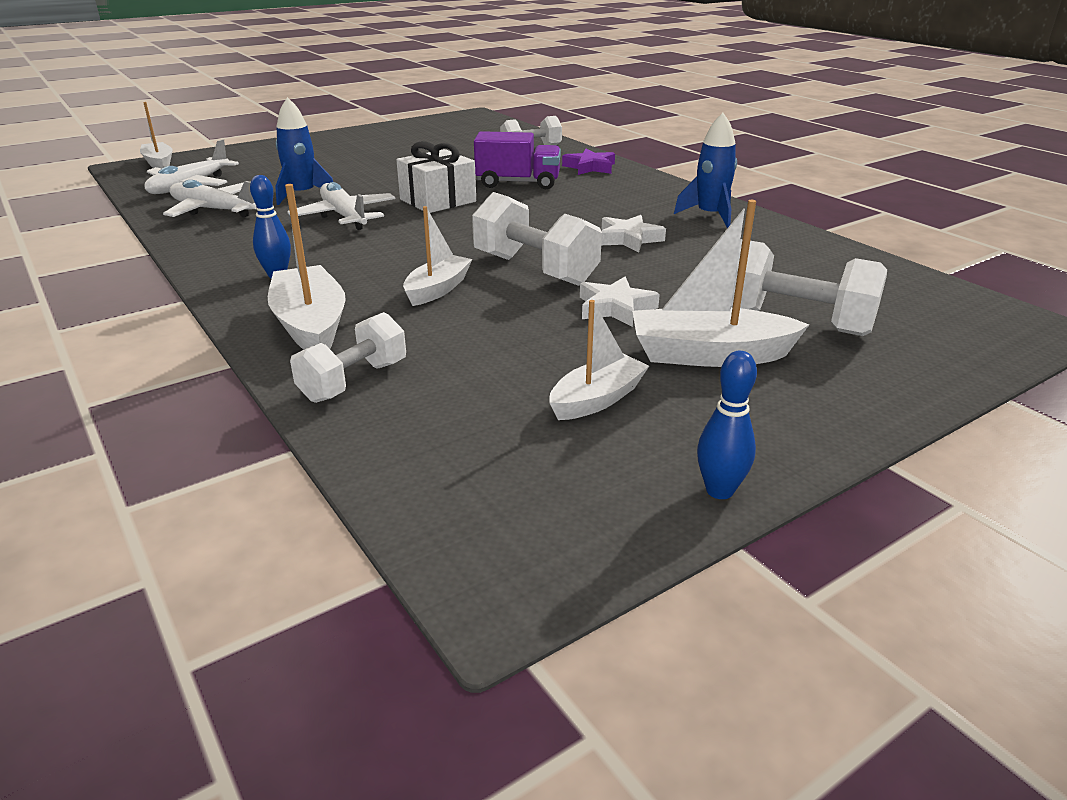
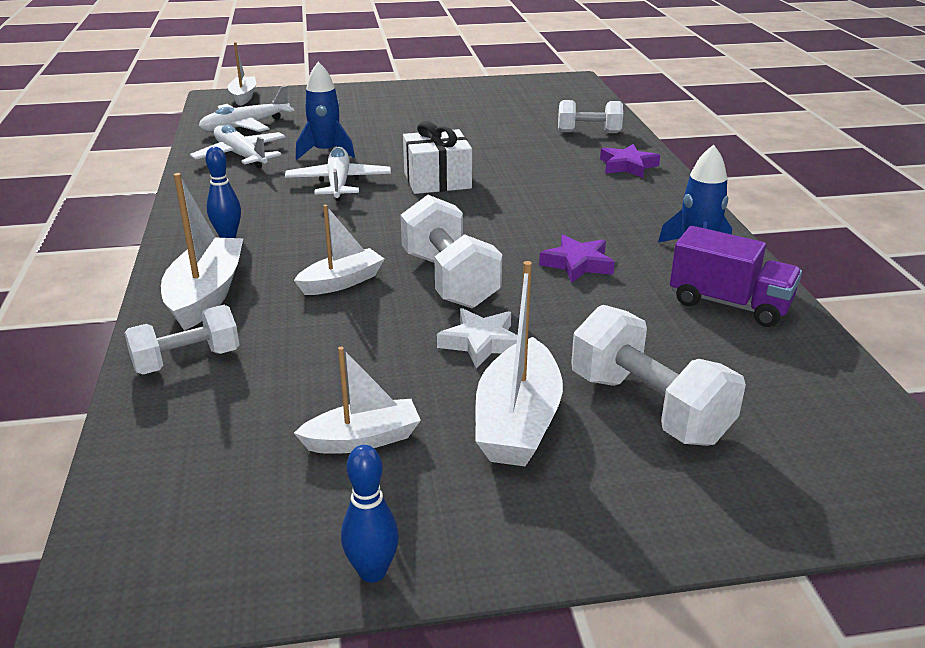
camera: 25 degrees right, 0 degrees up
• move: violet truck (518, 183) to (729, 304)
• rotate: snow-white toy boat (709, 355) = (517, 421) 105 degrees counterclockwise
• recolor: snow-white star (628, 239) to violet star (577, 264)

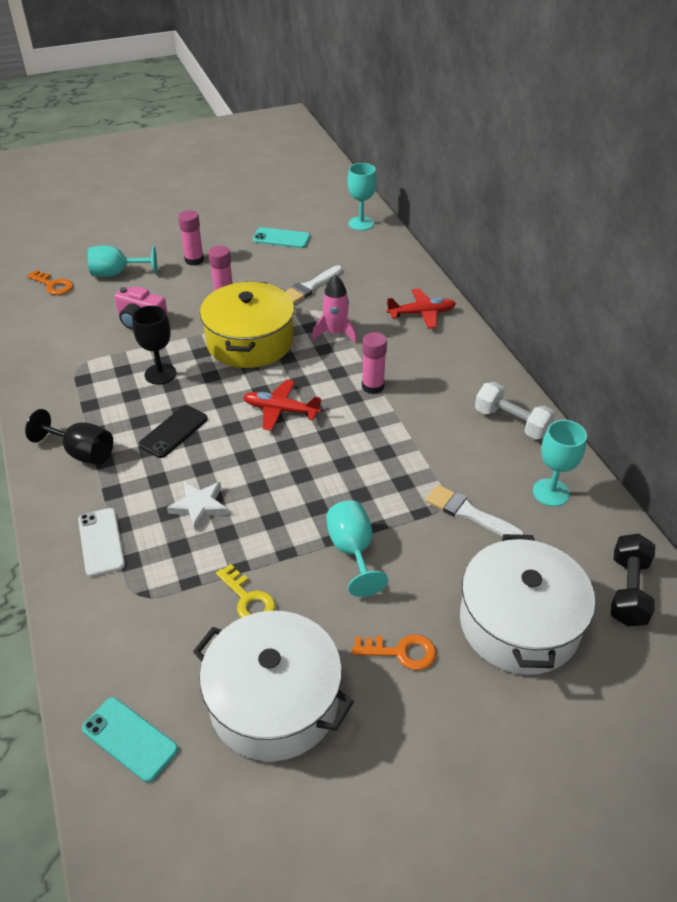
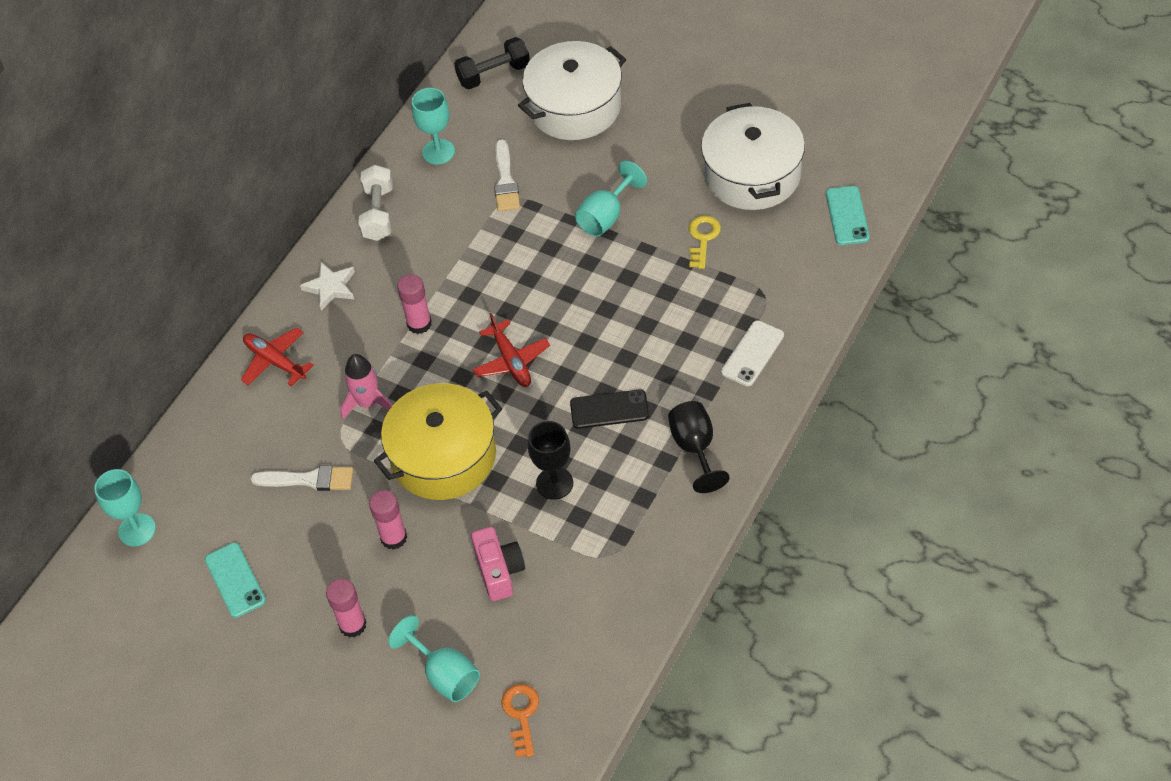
camera: 125 degrees left, 10 degrees up
• move: snow-white star (199, 506) to (330, 287)
• delete: orange-coloured door key (401, 652)

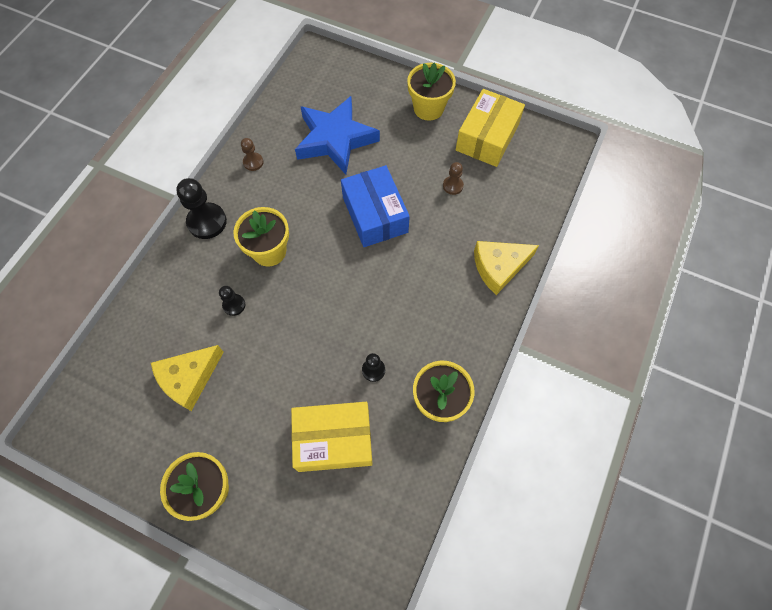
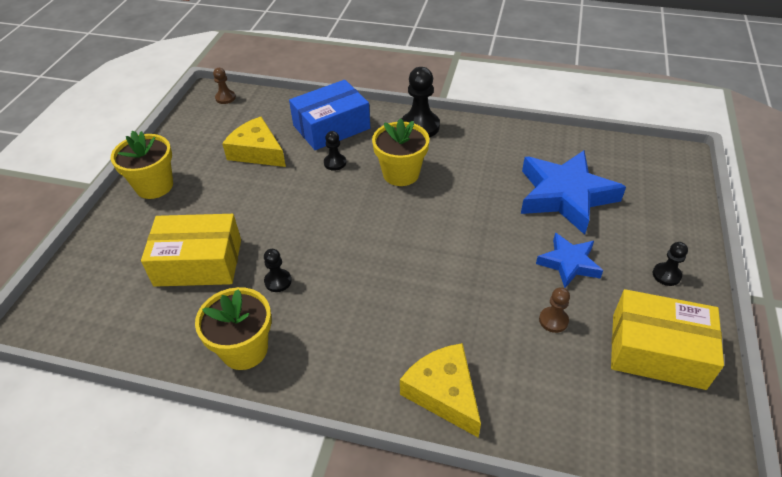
camera: 80 degrees right, 20 degrees down
• replace: bright yellow potted plant (428, 108) to ebony chess pawn (666, 275)
• move: dark brown chess pawn (253, 162) to (225, 98)
• move: blue box (375, 214) to (331, 127)
• rotate: bright yellow box (334, 440) = (198, 262) 75 degrees counterclockwise
• insert: blue star (569, 263)

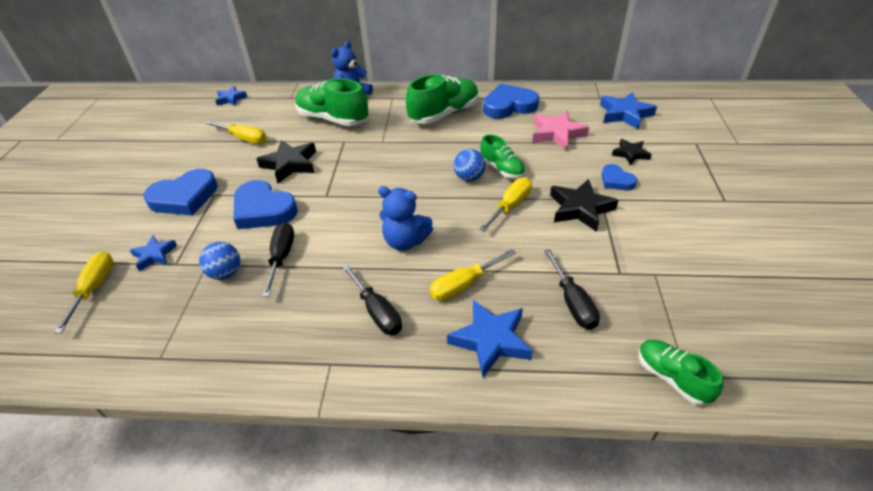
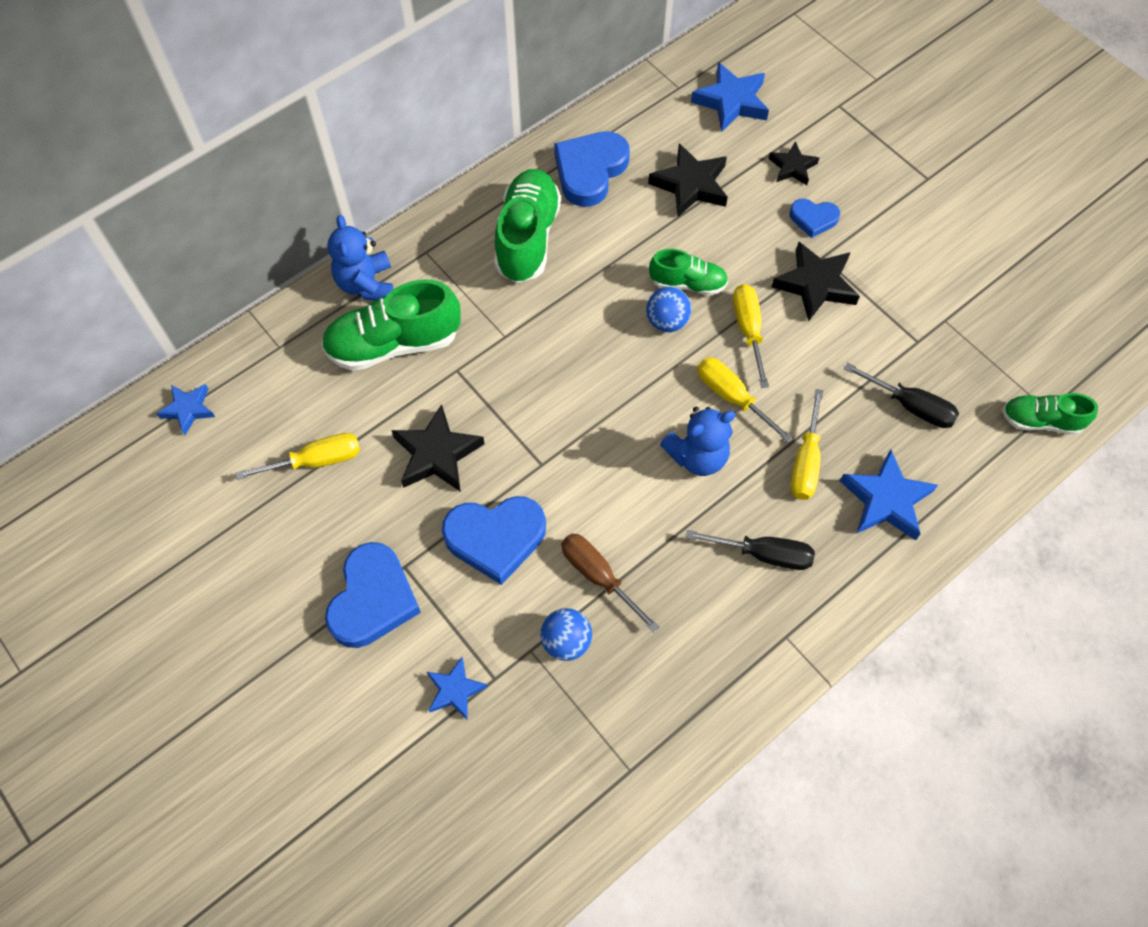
camera: 45 degrees left, 20 degrees up
• recolor: rosy star (557, 134) to ebony star (690, 185)
• recolor: ebony flat screwdriver (281, 257) to dark brown flat screwdriver (598, 576)
• move: bright yellow flat screwdriver (94, 288) to (732, 397)

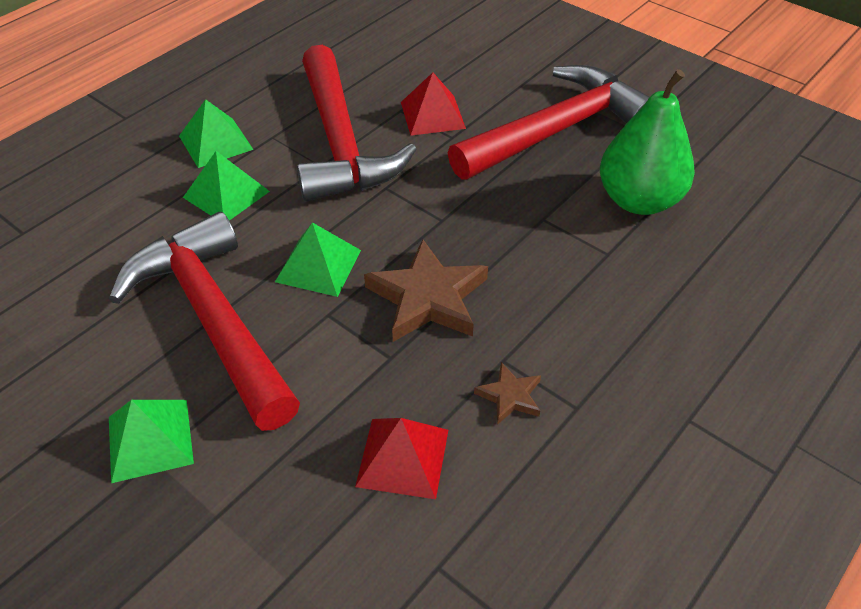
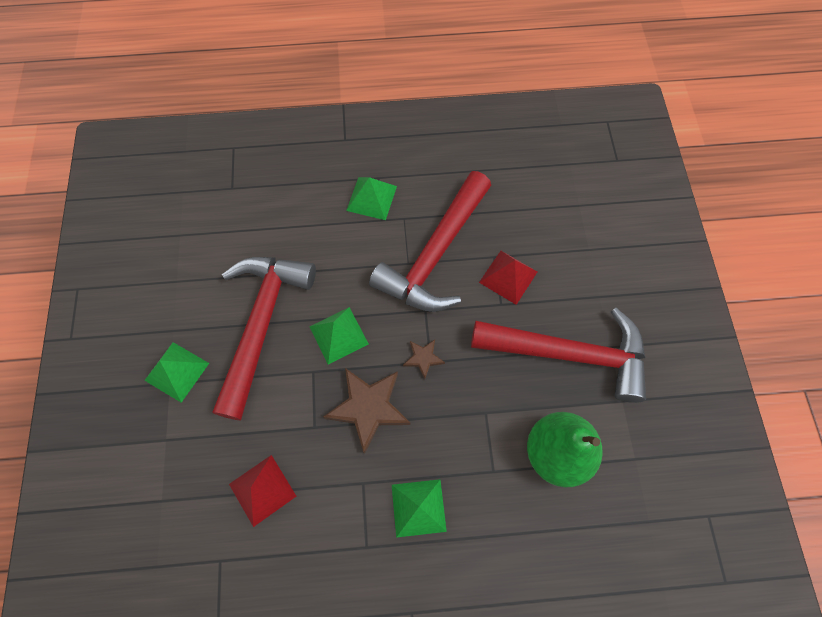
camera: 45 degrees right, 20 degrees up
• move: emerald solid pyramid (226, 194) to (418, 507)
• move: dark brown star (510, 396) to (423, 358)

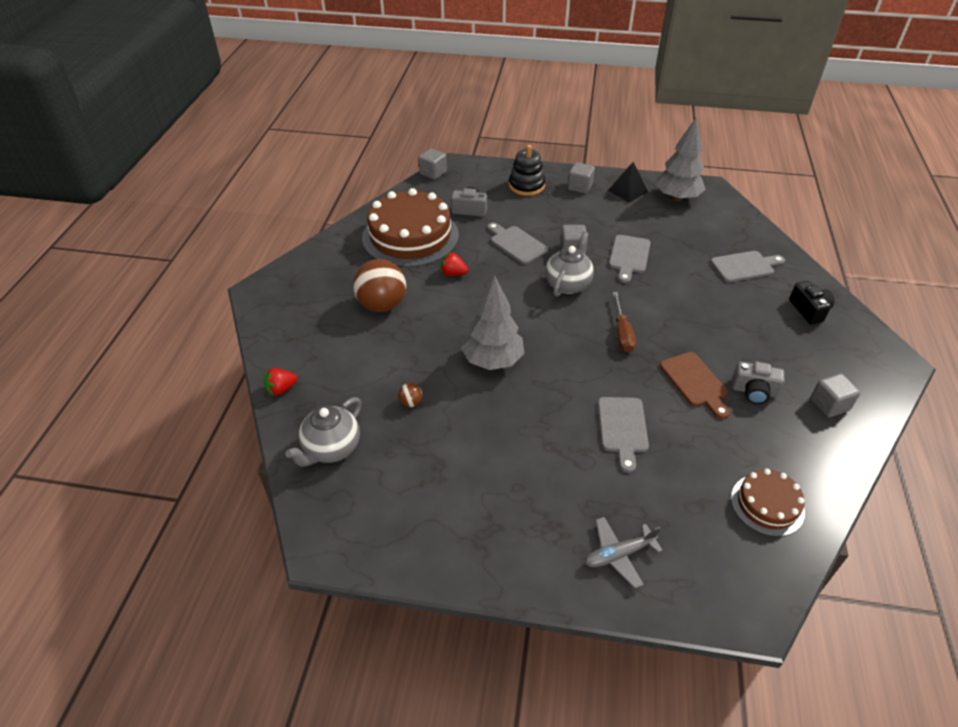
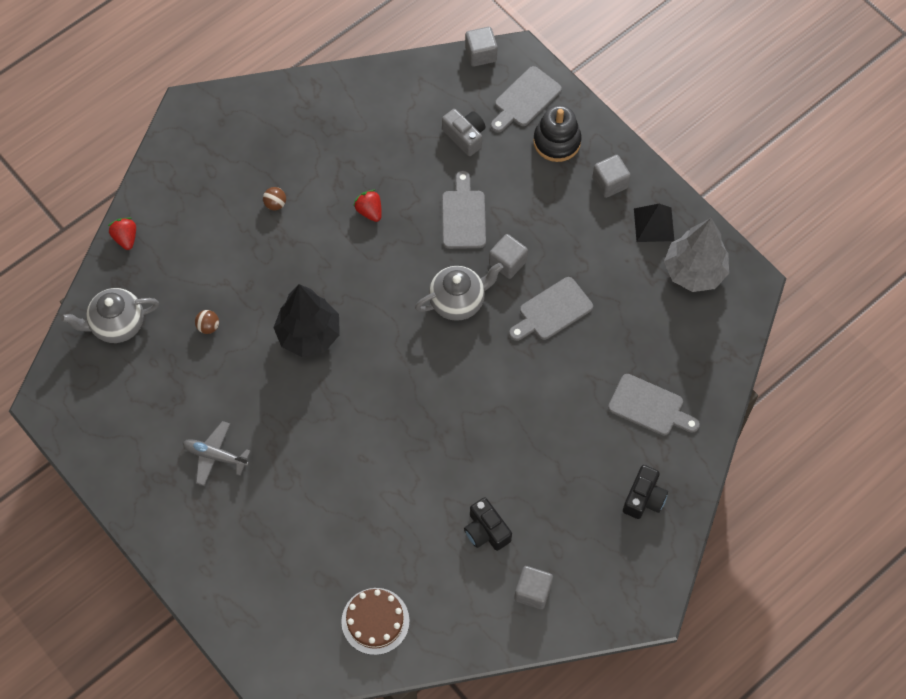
camera: 40 degrees right, 20 degrees up
• delete: dark brown gateau (410, 236)
• resize: dark brown ball (382, 305) = (275, 204) x0.41
• recolor: gray tree (492, 360) to ebony tree (309, 334)
• delete: dark brown flat screwdriver (622, 333)
• delete: dark brown cutting board (695, 382)
• recolor: gray photo camera (754, 391) to ebony photo camera (486, 531)
• rotate: scarlet toy strawberry (281, 389) = (125, 238) 60 degrees clockwise
• move: gray cutting board (622, 428) to (525, 99)
• move: gray plane (619, 555) to (215, 456)

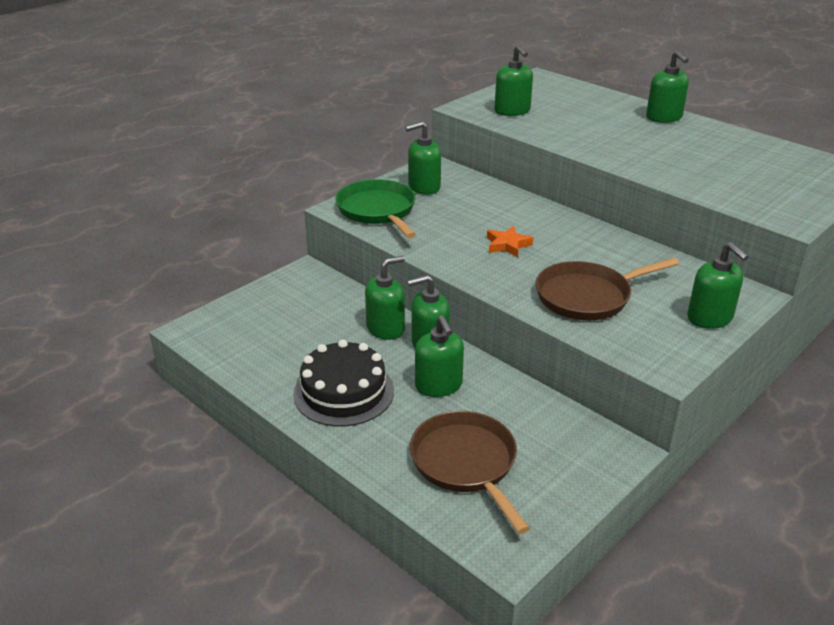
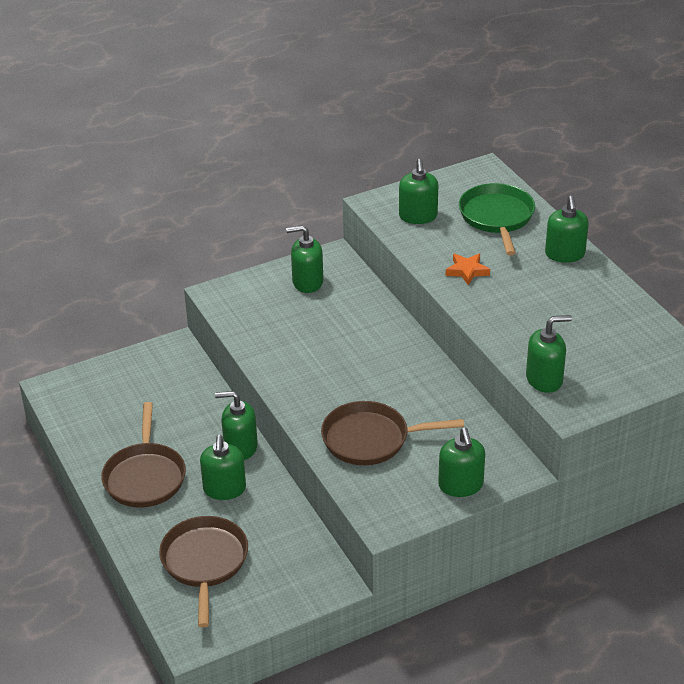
camera: 20 degrees right, 5 degrees up
• move: emerald skillet (378, 211) to (497, 217)
• move: orange-coloured star (507, 245) to (467, 271)
• move: emerald soap dispenser (386, 328) to (544, 379)
• replace: ebony gateau (343, 392) to dark brown skillet (145, 476)

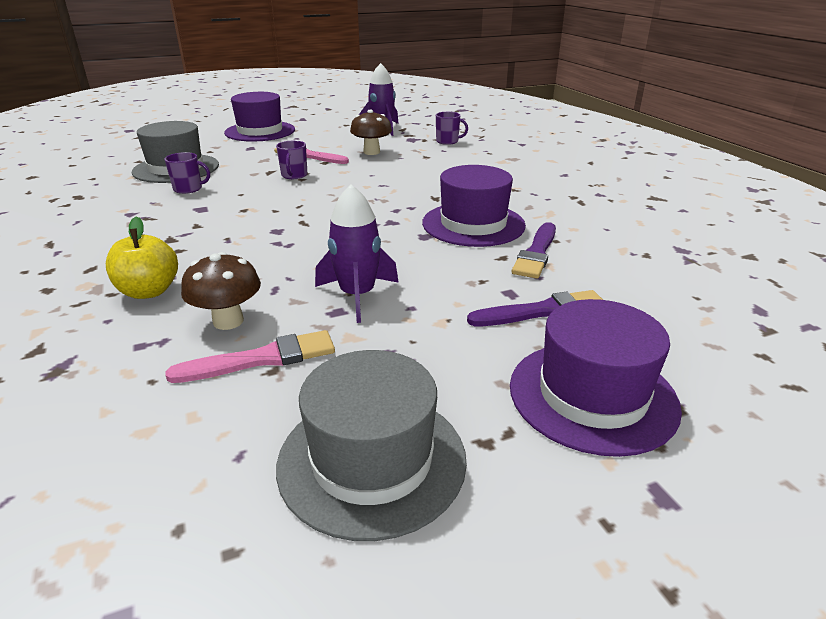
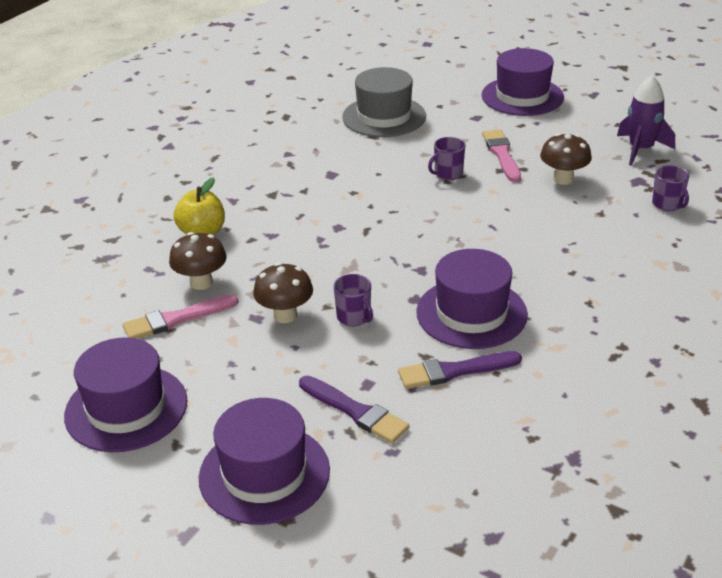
camera: 55 degrees right, 5 degrees up
• move: violet coffee mug (188, 189) to (354, 317)
• replace: violet spaceship (357, 295) to dark brown mushroom (285, 315)
• rotate: rosy paint brush (262, 359) = (176, 319) 120 degrees clockwise
• recolor: gray top hat (372, 460) to violet top hat (126, 408)

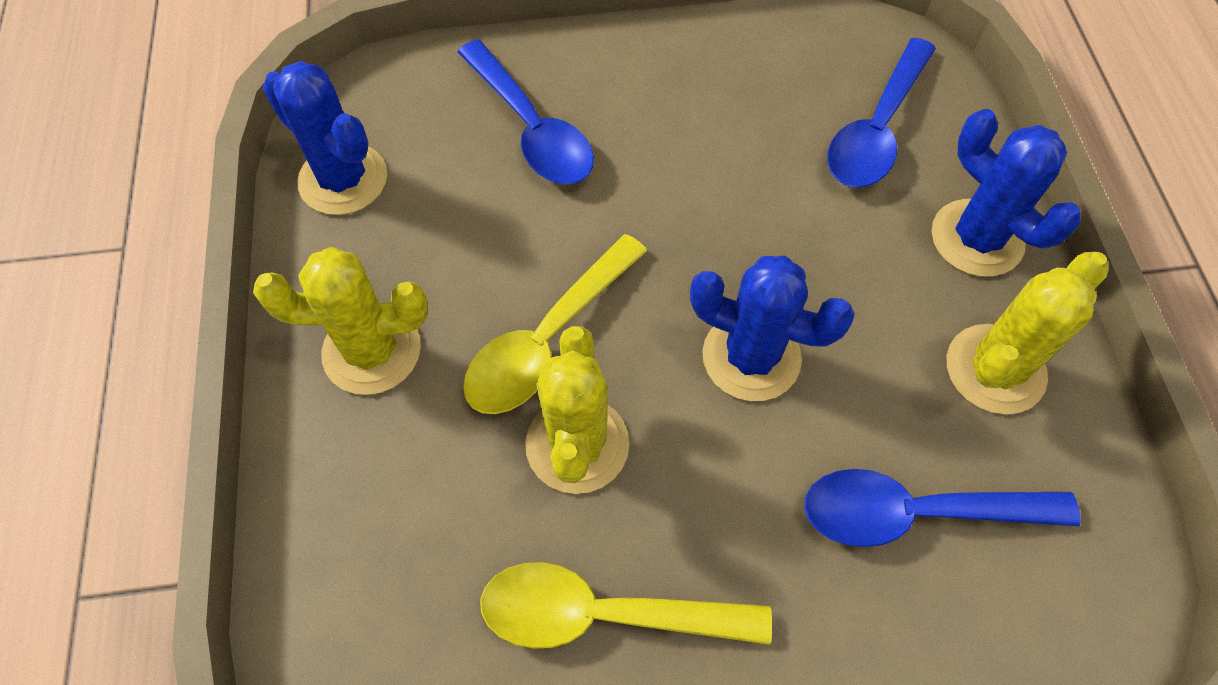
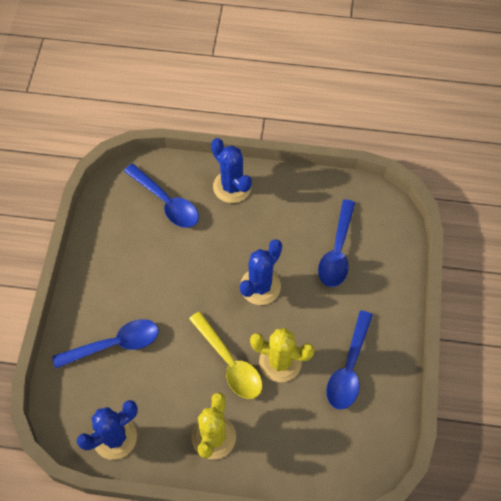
camera: 75 degrees left, 0 degrees up
• rotate: blue prickly plant (976, 238) = (232, 187) 75 degrees clockwise
• delete: bright yellow prickly plant (995, 369)
• recolor: bright yellow spoon (604, 614) to blue spoon (349, 368)

